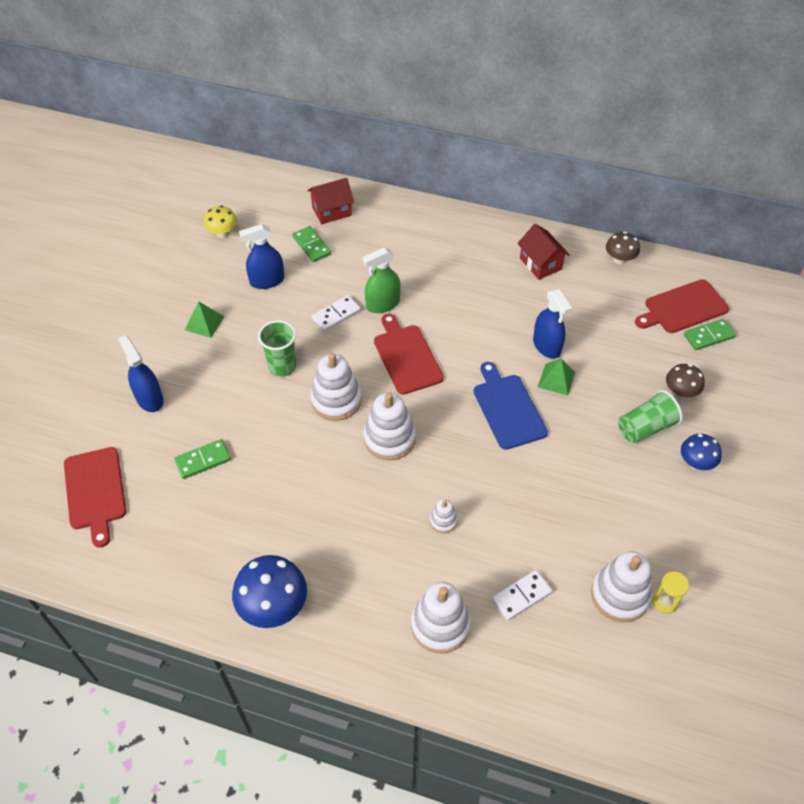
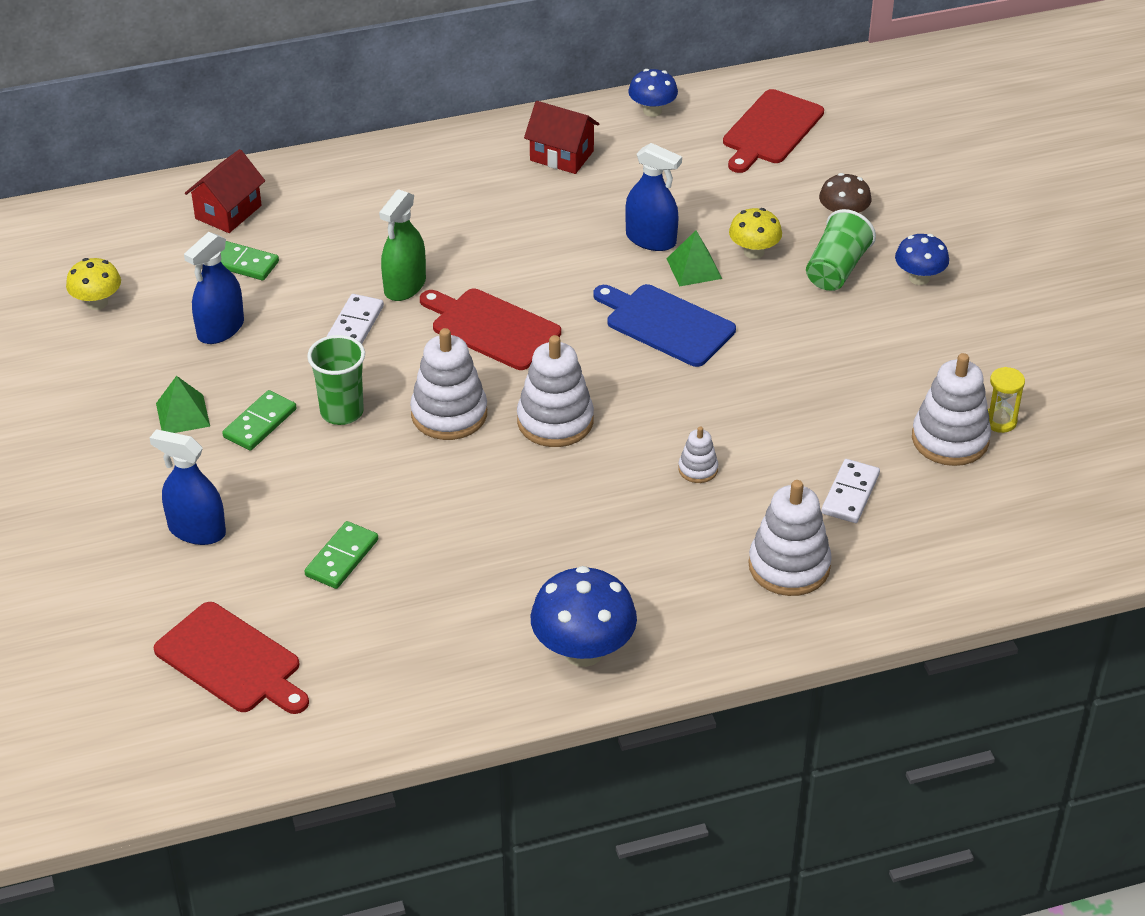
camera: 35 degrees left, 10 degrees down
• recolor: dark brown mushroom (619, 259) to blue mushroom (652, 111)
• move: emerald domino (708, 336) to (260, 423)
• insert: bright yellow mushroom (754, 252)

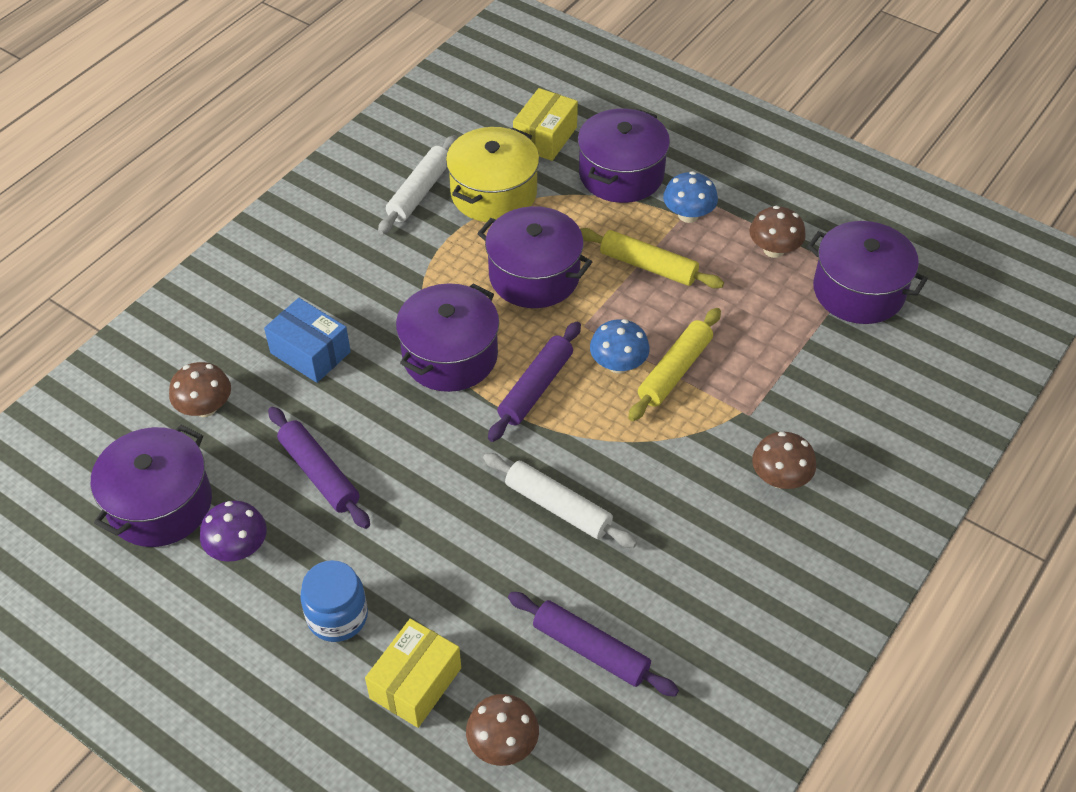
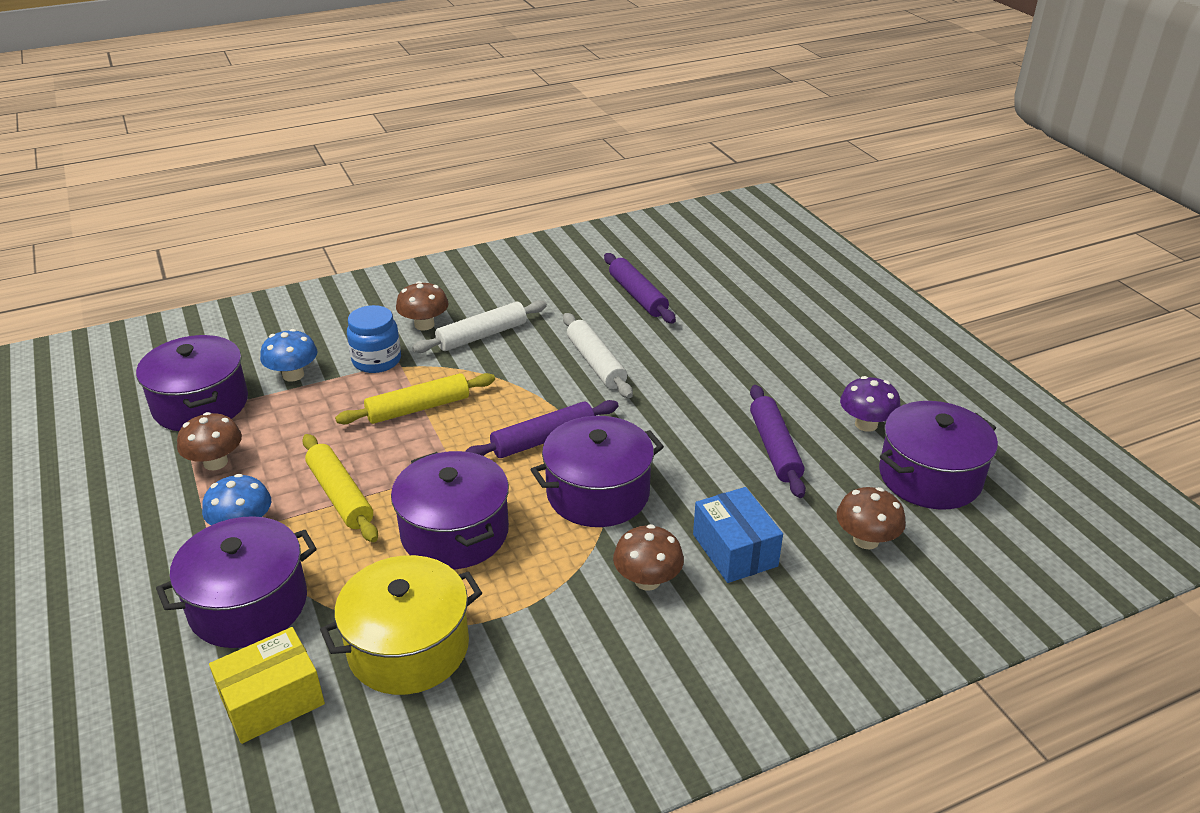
camera: 150 degrees left, 15 degrees down
• move: snow-white pastry roller (419, 192) to (482, 336)
• move: blue mushroom (618, 364) to (293, 375)
• move: blue jam jar (337, 616) to (377, 360)
• delete: bright yellow box (415, 683)
• move: dark brown mushroom (503, 743) to (647, 580)

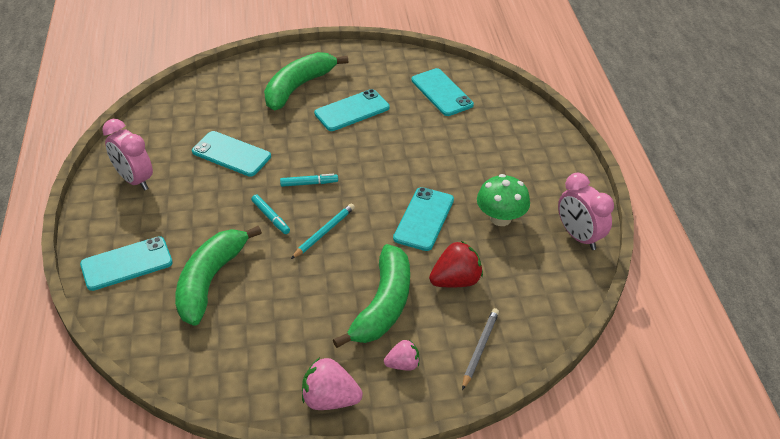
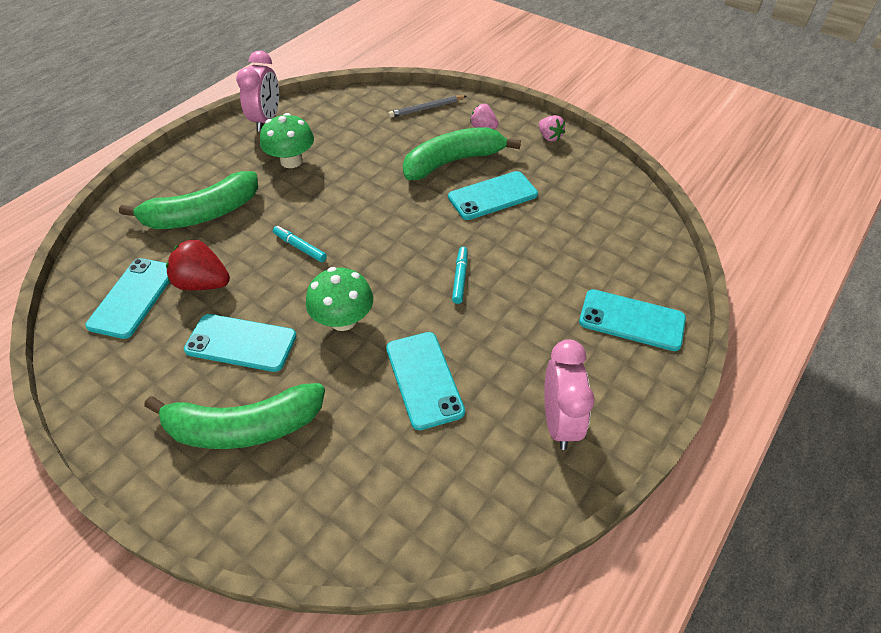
camera: 135 degrees left, 5 degrees up
• move: turquoise marker (309, 183) to (300, 247)
• move: turquoise mobile phone (423, 219) to (492, 196)
• delete: turquoise wooden pencil (324, 232)
• move: emerald toy banana (210, 280) to (202, 214)
• move: scarlet toy strawberry (455, 280) to (203, 283)
• resize: rosy toy strawberry (330, 399) = (549, 137) x0.61
• insert: emerald mushroom (343, 320)

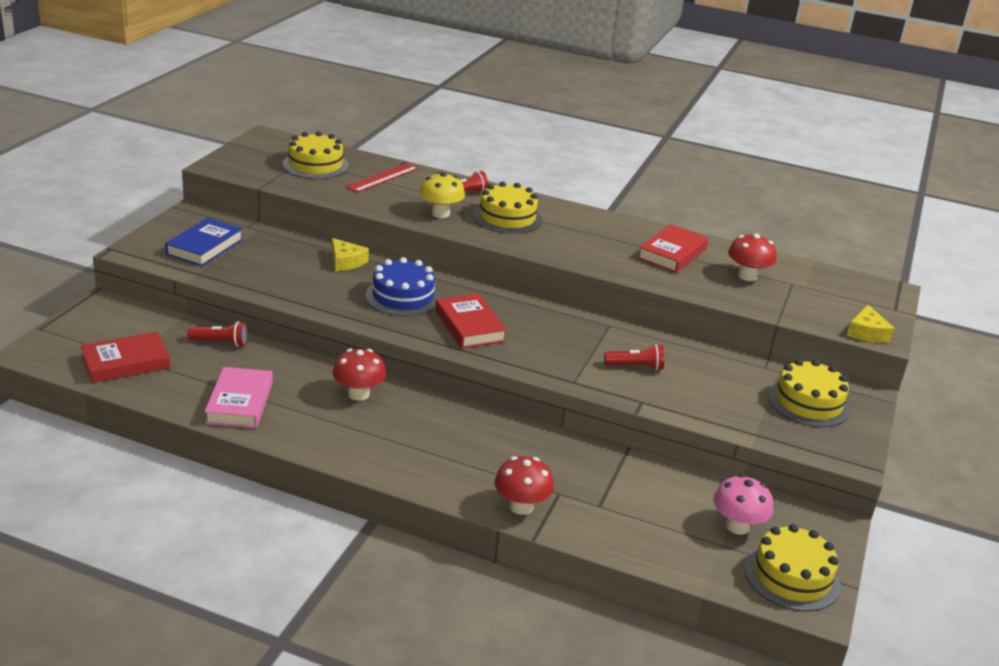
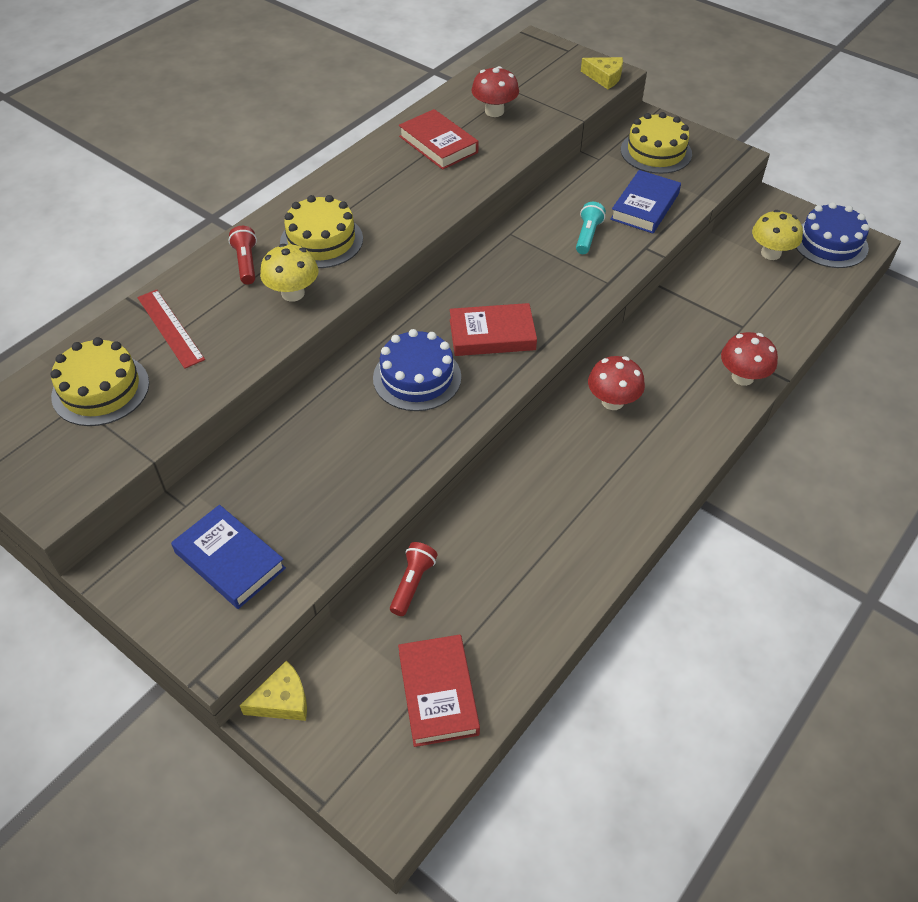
camera: 70 degrees left, 20 degrees up
• move: bright yellow cheese wedge (346, 261) to (282, 700)
• recolor: scarlet pocket torch (635, 366) to turquoise pocket torch (587, 236)
• move: scarlet mushroom (358, 394) to (612, 401)
• delete: rosy hardcover (240, 403)
• recolor: rosy mushroom (737, 526) to bright yellow mushroom (771, 253)
• recolor: bright yellow gateau (791, 576) to blue gateau (830, 243)
• insert: blue hardcover (645, 206)

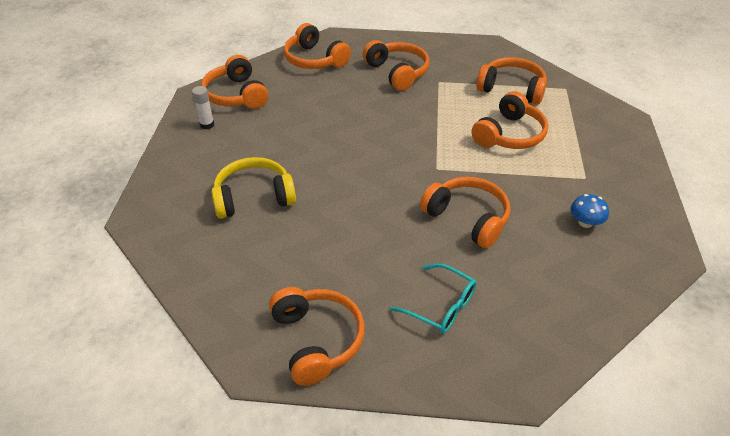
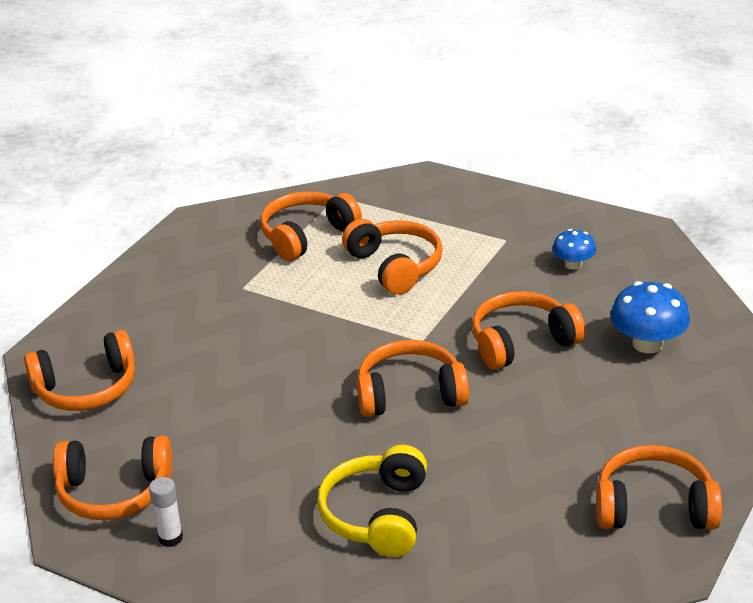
camera: 65 degrees left, 10 degrees down
• move: orange-coloured headset (397, 72) to (410, 394)
• delete: turquoise glasses (441, 306)
• insert: blue mushroom (647, 344)

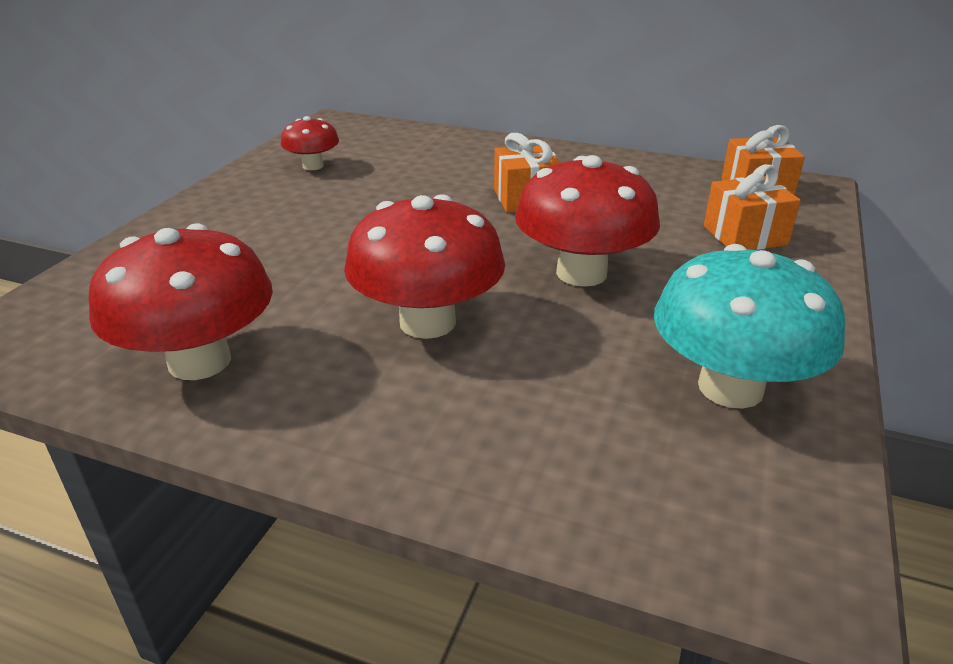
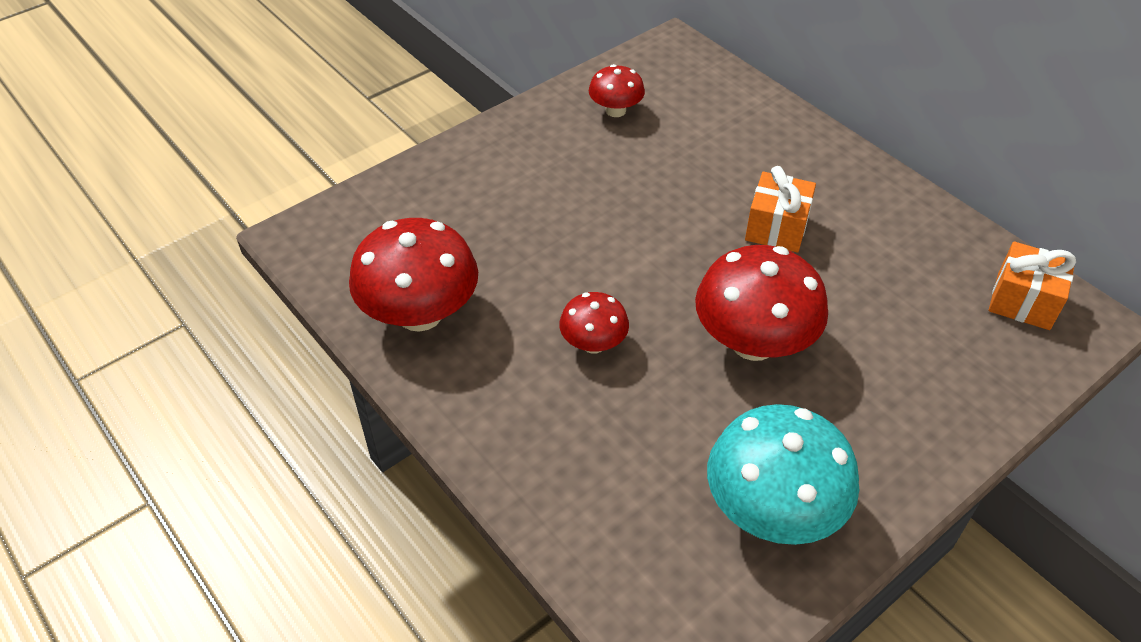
camera: 30 degrees right, 15 degrees up
• delete: orange-coloured gift (744, 235)
• resize: scarlet mushroom (427, 322) = (593, 343) x0.54

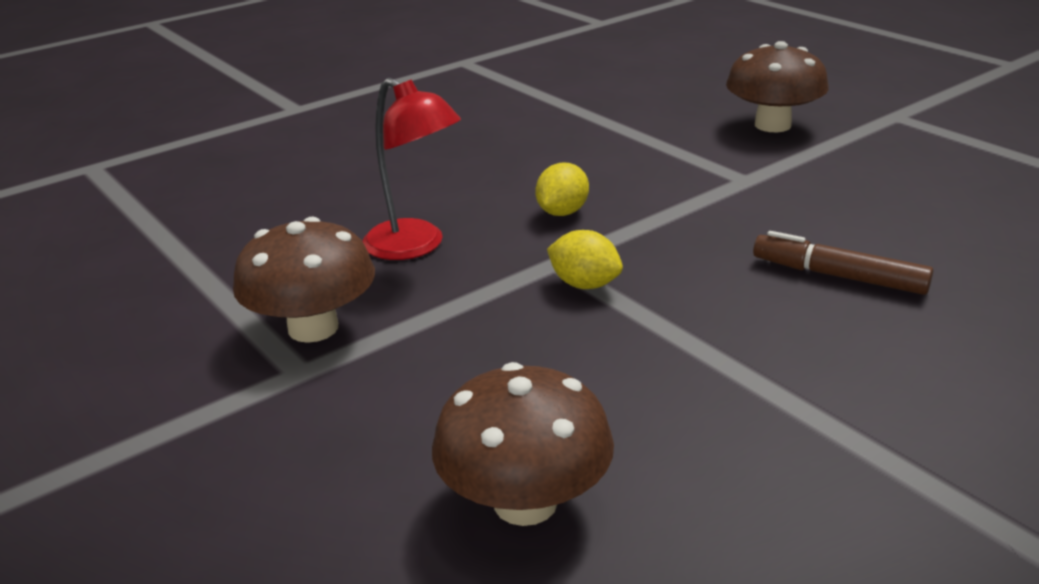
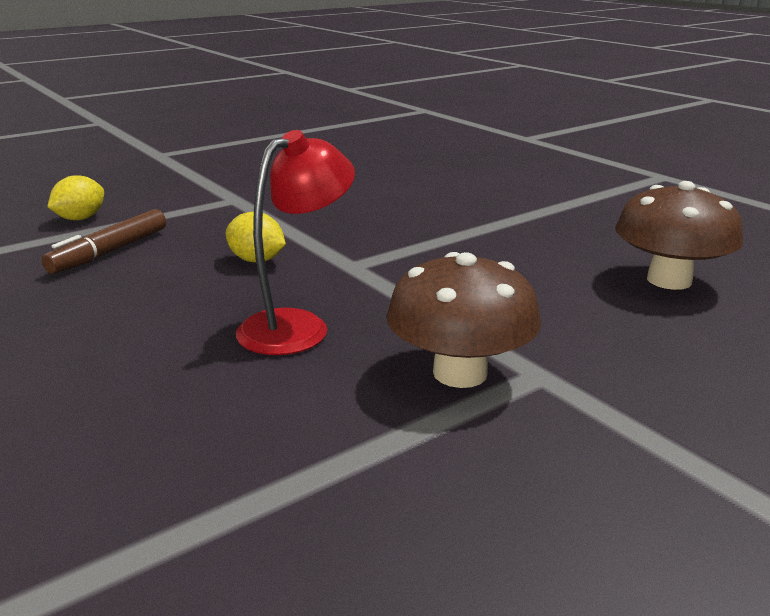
camera: 90 degrees left, 5 degrees down
• delete: dark brown mushroom (772, 125)
• move: bright yellow lemon (584, 284) to (80, 219)
• move: dark brown marker (838, 276) to (109, 251)

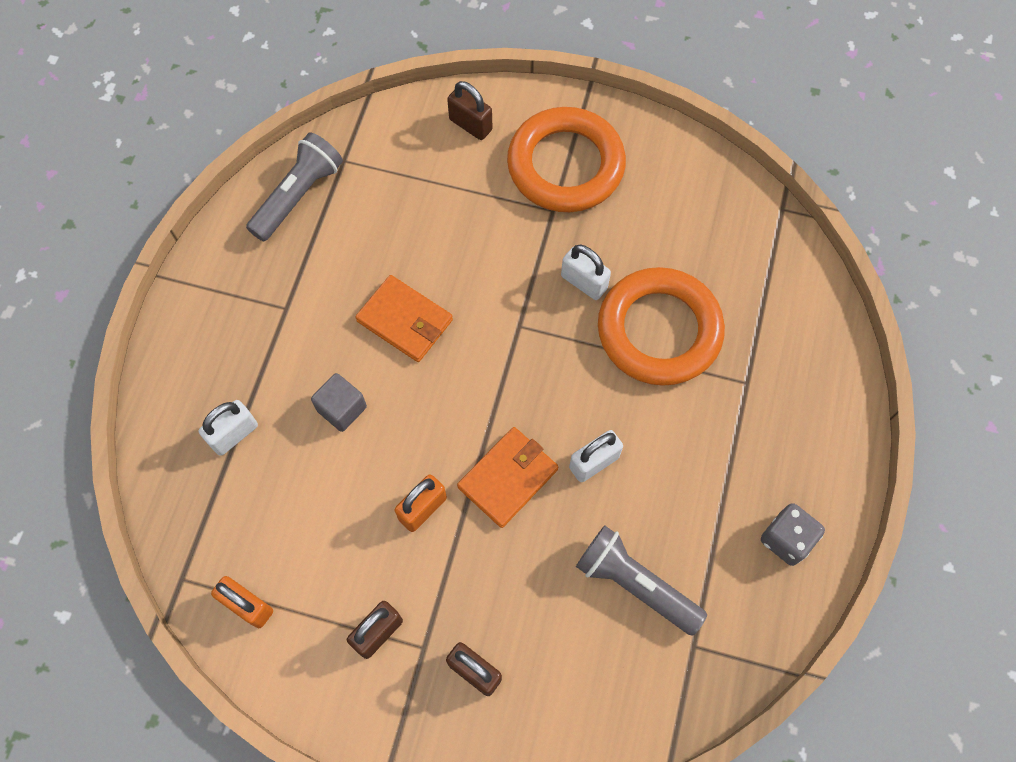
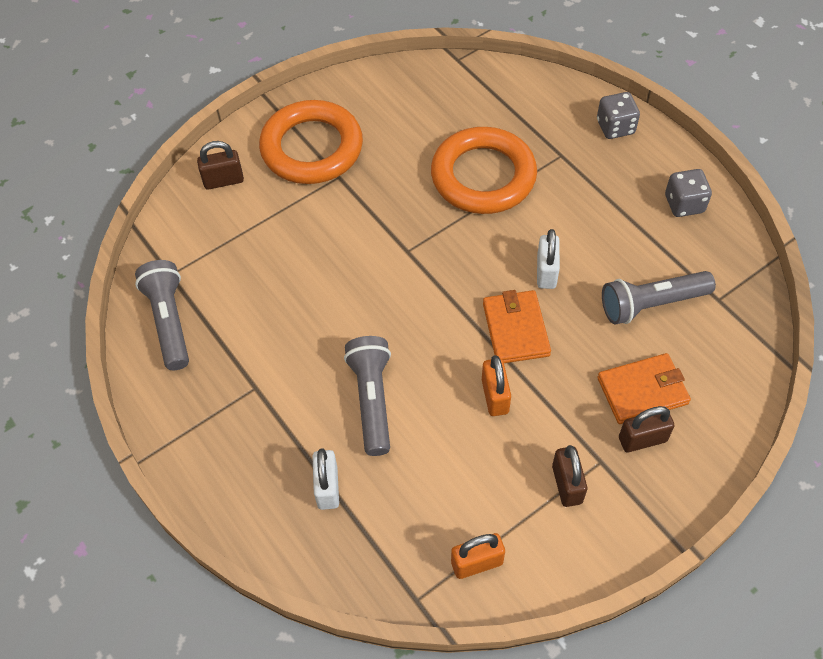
camera: 50 degrees left, 10 degrees down
• delete: snow-white small lock (584, 282)
• move: orange-coloured wallet (405, 320) to (642, 390)
• replace: gray cube (342, 409) to gray pocket torch (372, 400)
• insert: gray die (615, 127)

